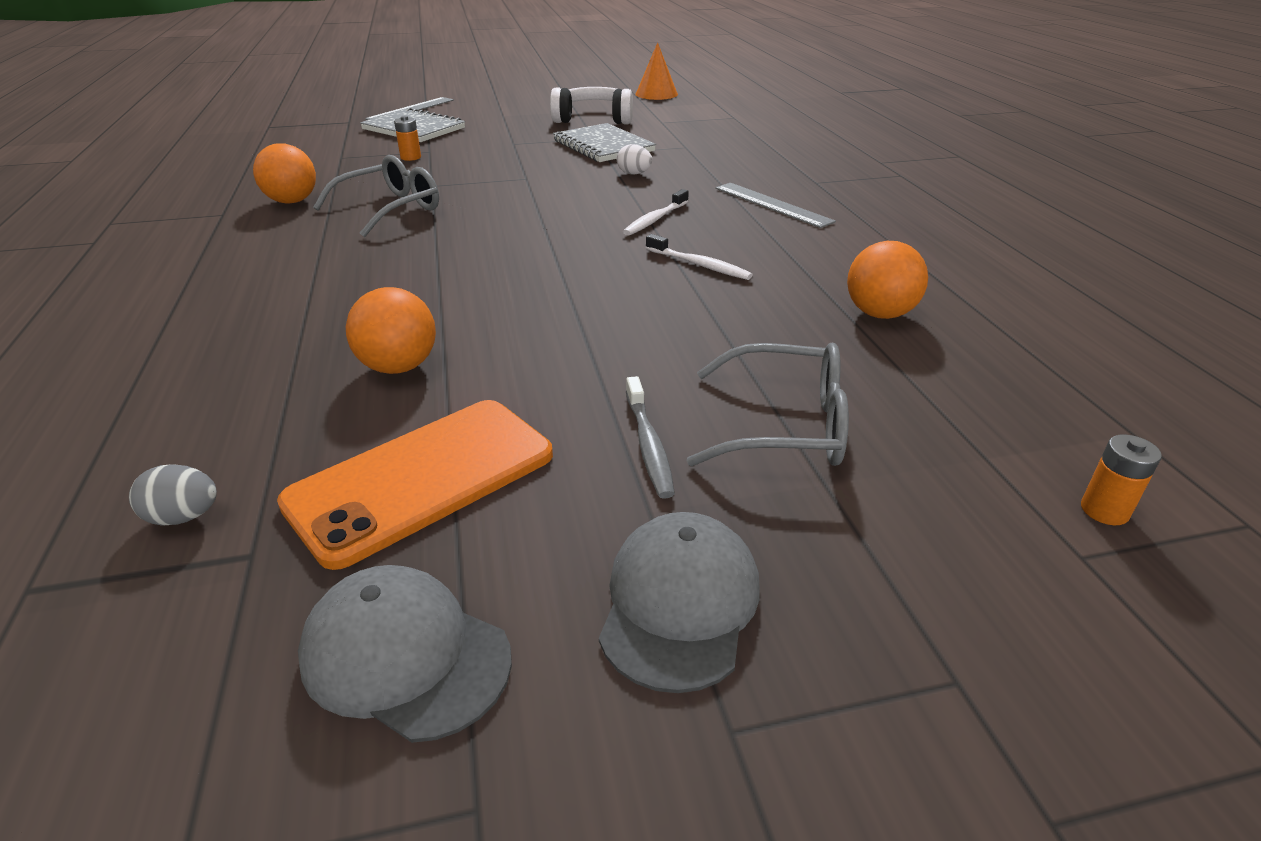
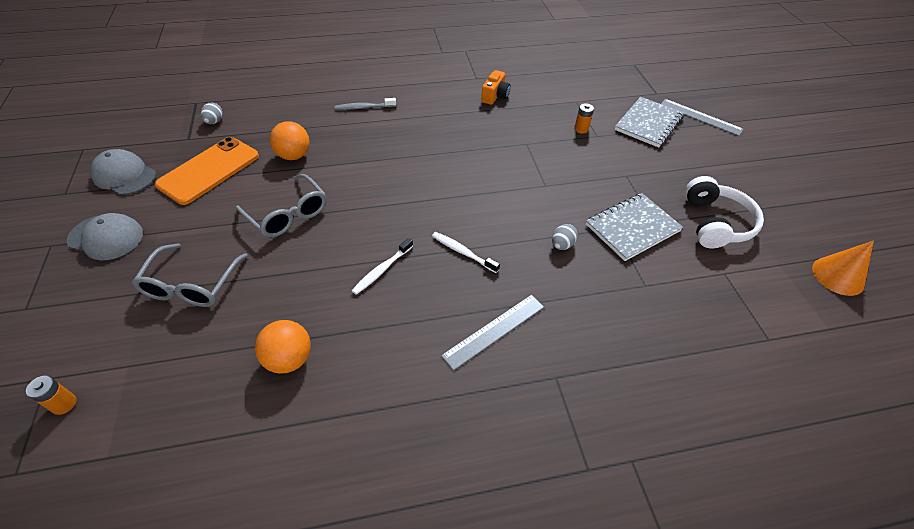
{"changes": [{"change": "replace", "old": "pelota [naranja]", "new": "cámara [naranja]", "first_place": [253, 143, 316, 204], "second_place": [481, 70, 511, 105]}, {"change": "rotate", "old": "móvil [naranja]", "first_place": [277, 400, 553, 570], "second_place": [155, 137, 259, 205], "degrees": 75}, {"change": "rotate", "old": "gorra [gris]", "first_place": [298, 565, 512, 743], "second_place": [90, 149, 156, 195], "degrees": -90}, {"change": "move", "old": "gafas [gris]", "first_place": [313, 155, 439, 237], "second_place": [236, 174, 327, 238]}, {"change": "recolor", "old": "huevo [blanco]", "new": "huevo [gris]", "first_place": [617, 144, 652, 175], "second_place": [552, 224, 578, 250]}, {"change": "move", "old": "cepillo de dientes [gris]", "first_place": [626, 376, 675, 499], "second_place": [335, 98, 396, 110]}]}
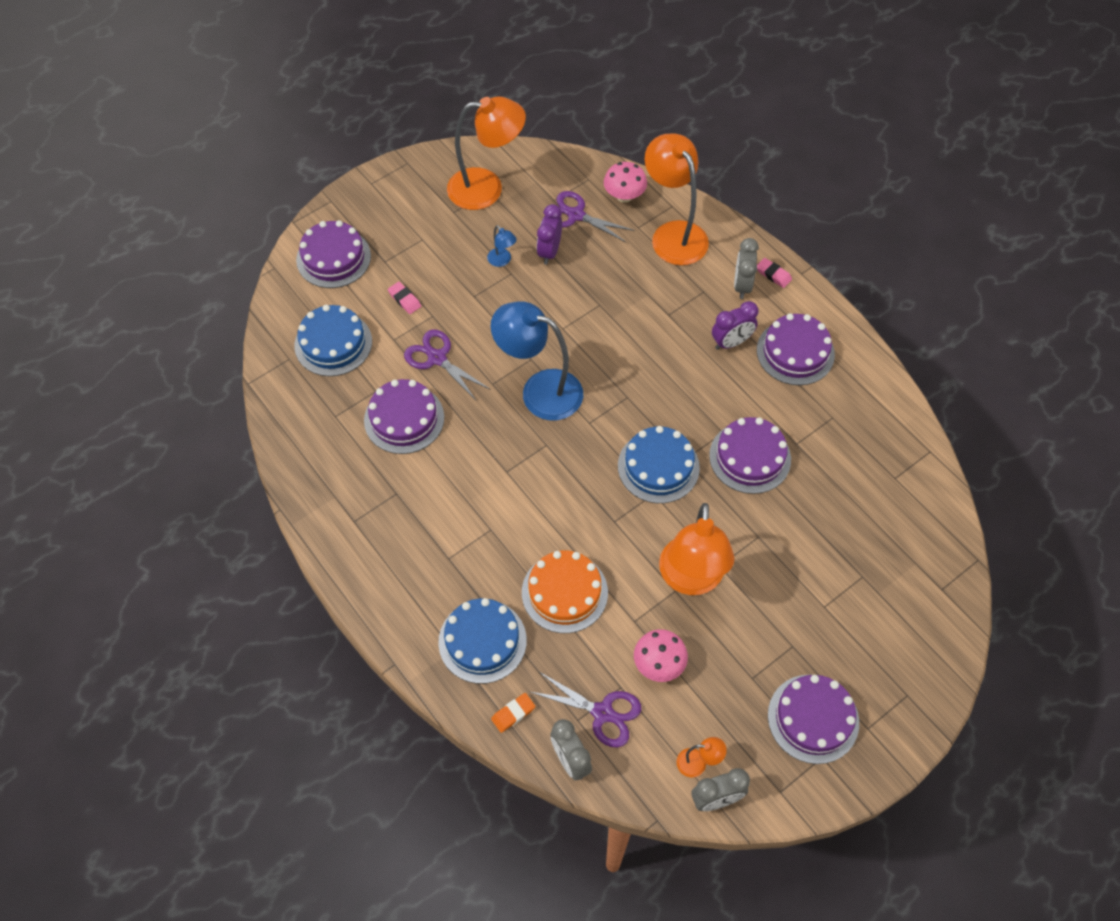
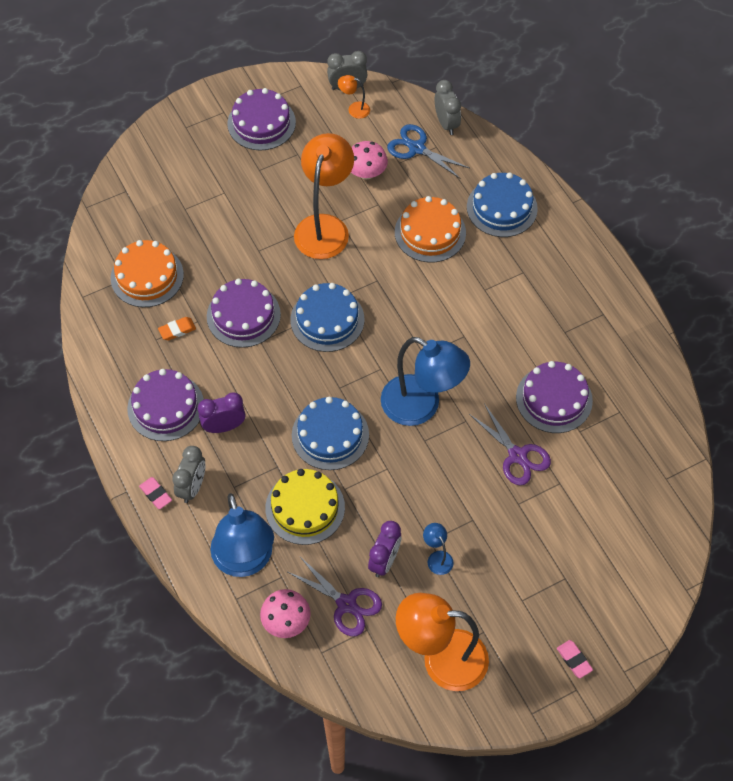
{"changes": [{"change": "move", "old": "tarta [azul]", "first_place": [294, 305, 372, 376], "second_place": [292, 397, 369, 470]}, {"change": "delete", "old": "tarta [morado]", "first_place": [296, 220, 371, 288]}, {"change": "move", "old": "goma de borrar [rosa]", "first_place": [388, 282, 421, 314], "second_place": [557, 640, 593, 678]}, {"change": "move", "old": "goma de borrar [naranja]", "first_place": [491, 693, 535, 733], "second_place": [158, 317, 196, 340]}, {"change": "recolor", "old": "tijeras [morado]", "new": "tijeras [azul]", "first_place": [531, 672, 641, 748], "second_place": [387, 124, 469, 179]}, {"change": "recolor", "old": "lámpara [naranja]", "new": "lámpara [azul]", "first_place": [645, 134, 709, 265], "second_place": [210, 493, 274, 577]}, {"change": "insert", "new": "tarta [naranja]", "second_place": [111, 240, 184, 307]}, {"change": "insert", "new": "tarta [amarillo]", "second_place": [265, 469, 345, 545]}]}
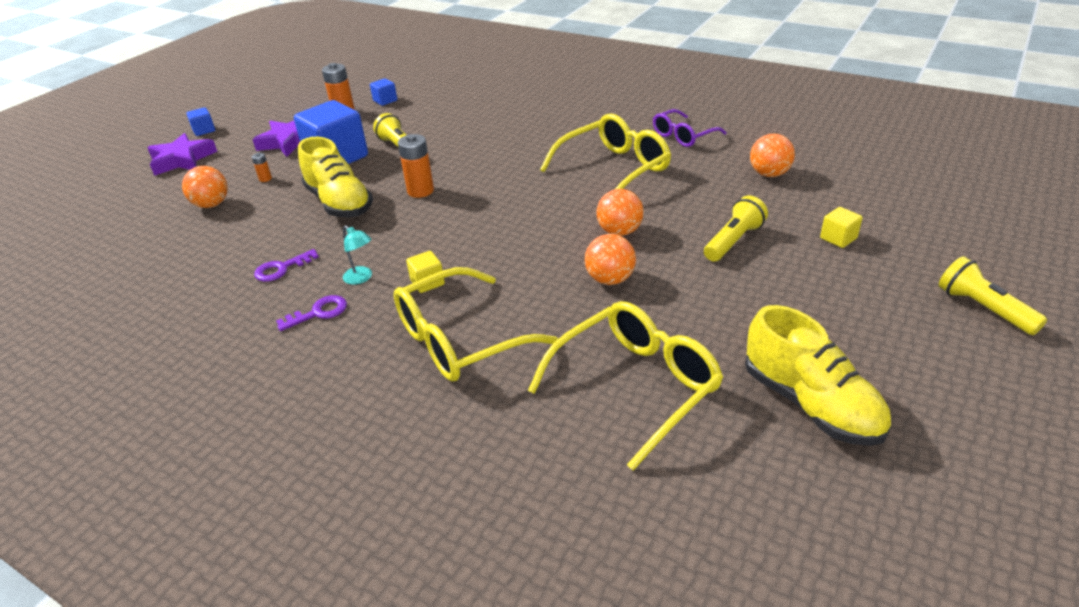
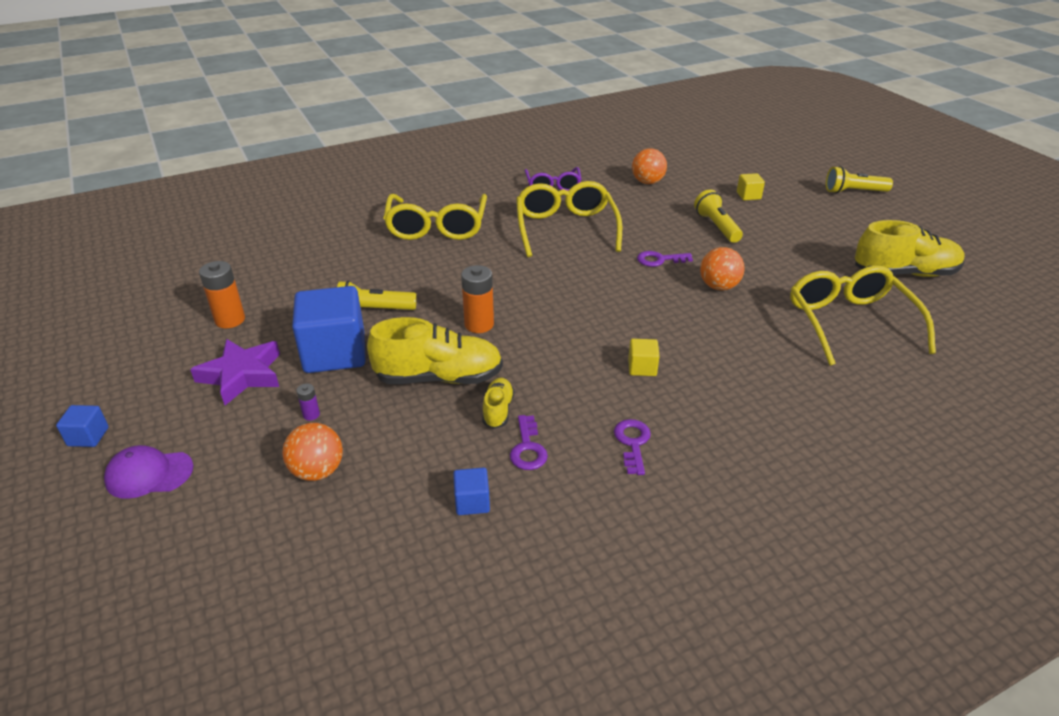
{"changes": [{"change": "replace", "old": "estrella [morado]", "new": "gorra [morado]", "first_place": [147, 133, 217, 176], "second_place": [104, 445, 194, 499]}, {"change": "recolor", "old": "pila [naranja]", "new": "pila [morado]", "first_place": [252, 153, 272, 182], "second_place": [296, 384, 320, 420]}, {"change": "delete", "old": "lámpara [turquesa]", "first_place": [343, 225, 372, 285]}, {"change": "move", "old": "cubo [azul]", "first_place": [370, 78, 397, 106], "second_place": [453, 467, 490, 515]}, {"change": "move", "old": "gafas [amarillo]", "first_place": [394, 267, 558, 381], "second_place": [383, 194, 487, 240]}, {"change": "replace", "old": "pelota [naranja]", "new": "llave [morado]", "first_place": [596, 189, 644, 236], "second_place": [637, 251, 693, 267]}, {"change": "insert", "new": "zapato [amarillo]", "second_place": [482, 378, 514, 429]}]}
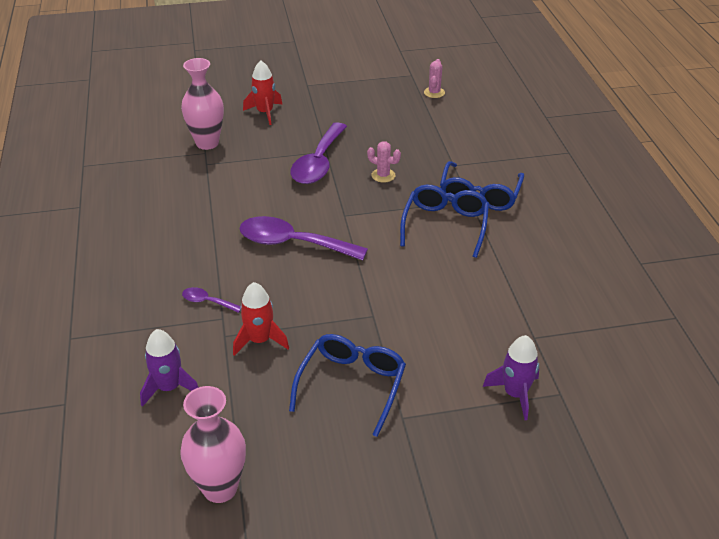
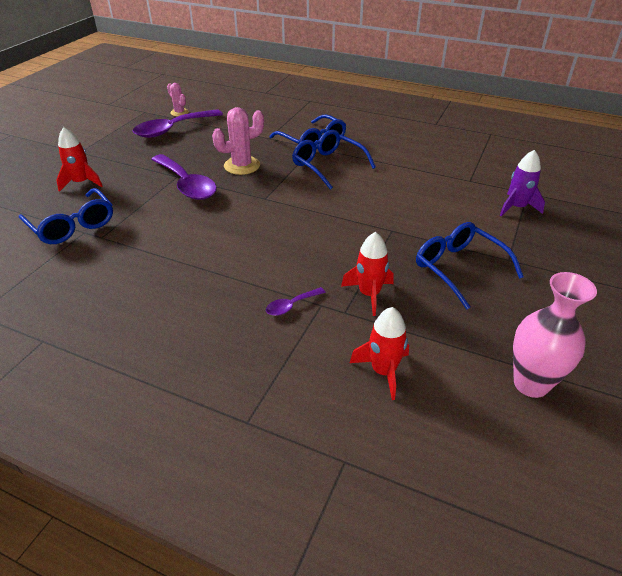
{"changes": [{"change": "recolor", "old": "cohete [morado]", "new": "cohete [rojo]", "first_place": [140, 329, 199, 407], "second_place": [350, 307, 409, 400]}, {"change": "replace", "old": "florero [rosa]", "new": "gafas [azul]", "first_place": [181, 58, 224, 150], "second_place": [19, 188, 113, 244]}, {"change": "move", "old": "cuchara [morado]", "first_place": [239, 216, 368, 261], "second_place": [133, 109, 223, 138]}, {"change": "resize", "old": "cactus [rosa]", "first_place": [367, 141, 401, 183], "second_place": [212, 107, 264, 175], "factor": 1.71}]}
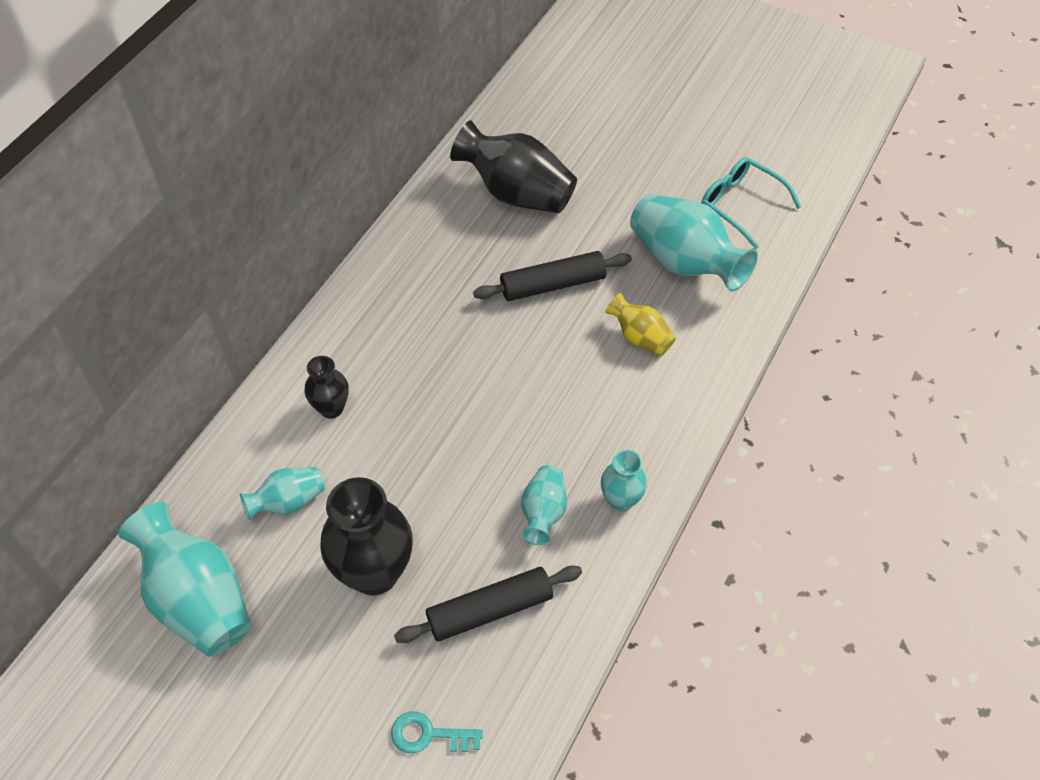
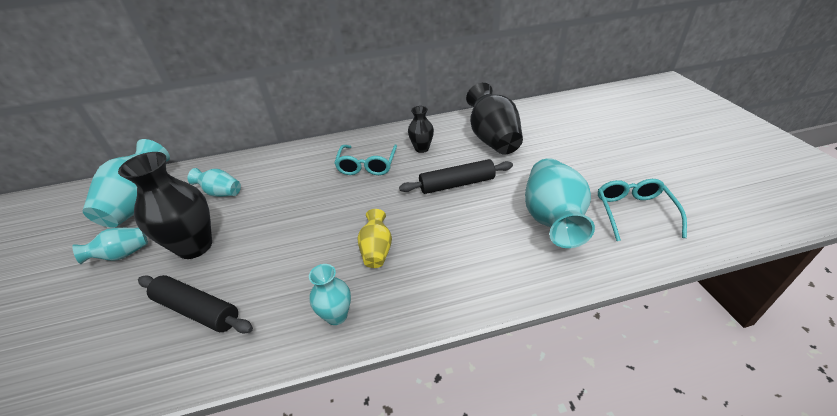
{"changes": [{"change": "move", "old": "florero [negro]", "first_place": [305, 356, 349, 419], "second_place": [408, 106, 434, 153]}, {"change": "delete", "old": "llave [turquesa]", "first_place": [391, 711, 483, 753]}, {"change": "rotate", "old": "rodillo [negro]", "first_place": [473, 251, 632, 301], "second_place": [399, 159, 513, 194], "degrees": -45}, {"change": "move", "old": "florero [turquesa]", "first_place": [521, 465, 567, 545], "second_place": [72, 228, 148, 264]}, {"change": "move", "old": "florero [amarillo]", "first_place": [605, 293, 676, 356], "second_place": [358, 209, 392, 268]}, {"change": "insert", "new": "gafas [turquesa]", "second_place": [334, 145, 397, 175]}]}
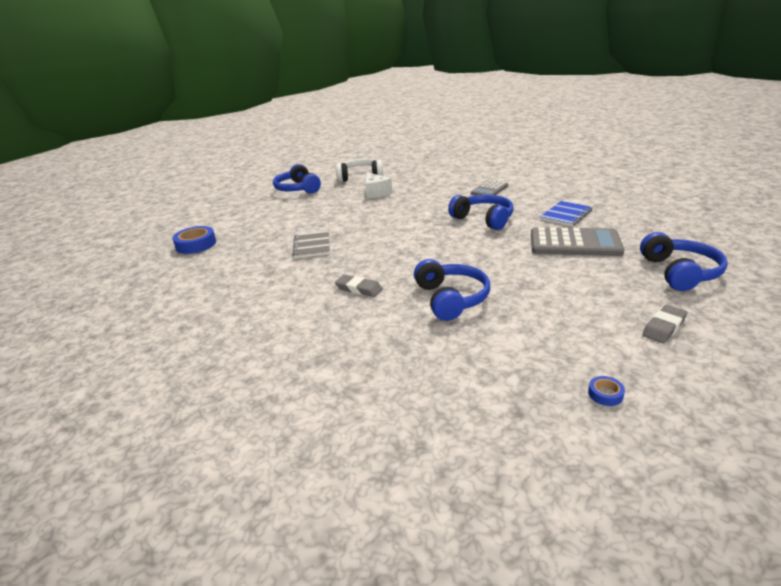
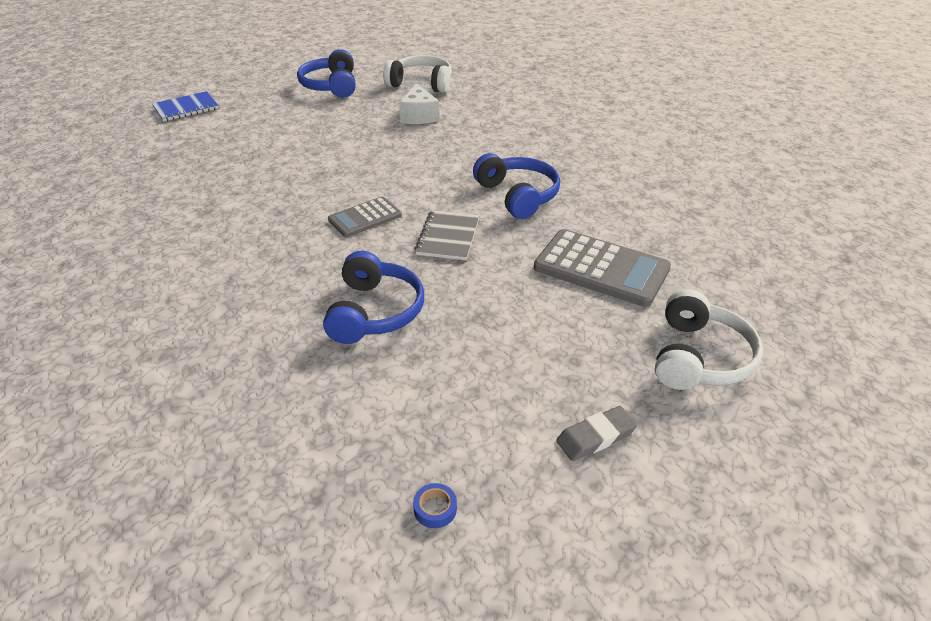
{"changes": [{"change": "delete", "old": "cinta adhesiva [azul]", "first_place": [172, 226, 216, 254]}, {"change": "move", "old": "cuaderno [gris]", "first_place": [292, 230, 330, 259], "second_place": [415, 210, 480, 260]}, {"change": "delete", "old": "goma de borrar [gris]", "first_place": [335, 275, 383, 297]}, {"change": "move", "old": "calculadora [gris]", "first_place": [471, 180, 508, 195], "second_place": [328, 197, 402, 237]}, {"change": "move", "old": "cuaderno [azul]", "first_place": [540, 201, 592, 226], "second_place": [152, 91, 219, 122]}, {"change": "recolor", "old": "auriculares [azul]", "new": "auriculares [blanco]", "first_place": [640, 232, 728, 291], "second_place": [655, 289, 763, 390]}]}
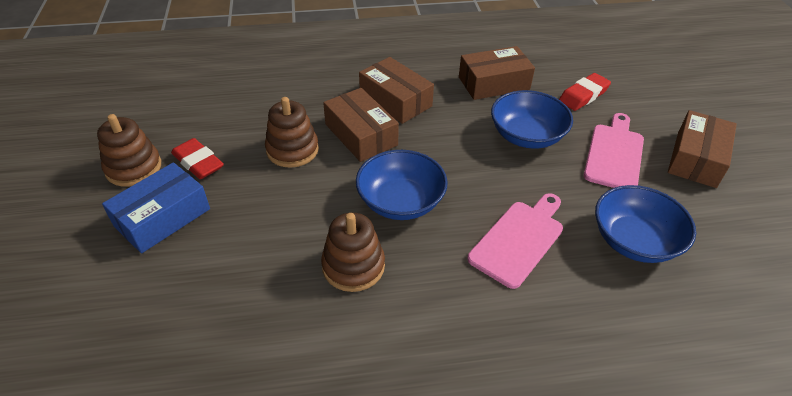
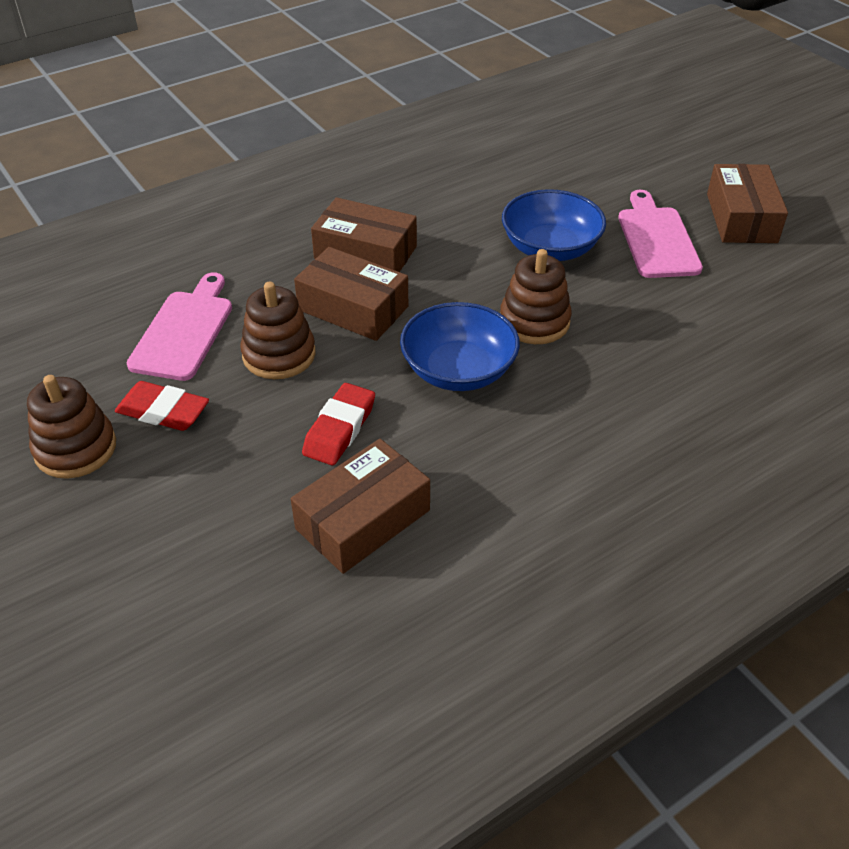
{"changes": [{"change": "delete", "old": "caja [azul]", "first_place": [102, 162, 210, 253]}, {"change": "move", "old": "juguete apilable [marrón]", "first_place": [321, 212, 385, 292], "second_place": [500, 249, 572, 344]}, {"change": "move", "old": "caja [marrón]", "first_place": [459, 46, 535, 100], "second_place": [291, 439, 430, 574]}, {"change": "move", "old": "tabla de cortar [rosa]", "first_place": [467, 193, 563, 289], "second_place": [127, 272, 232, 381]}, {"change": "move", "old": "goma de borrar [rojo]", "first_place": [559, 73, 611, 111], "second_place": [302, 383, 375, 465]}, {"change": "delete", "old": "cuenco [azul]", "first_place": [595, 185, 696, 263]}]}
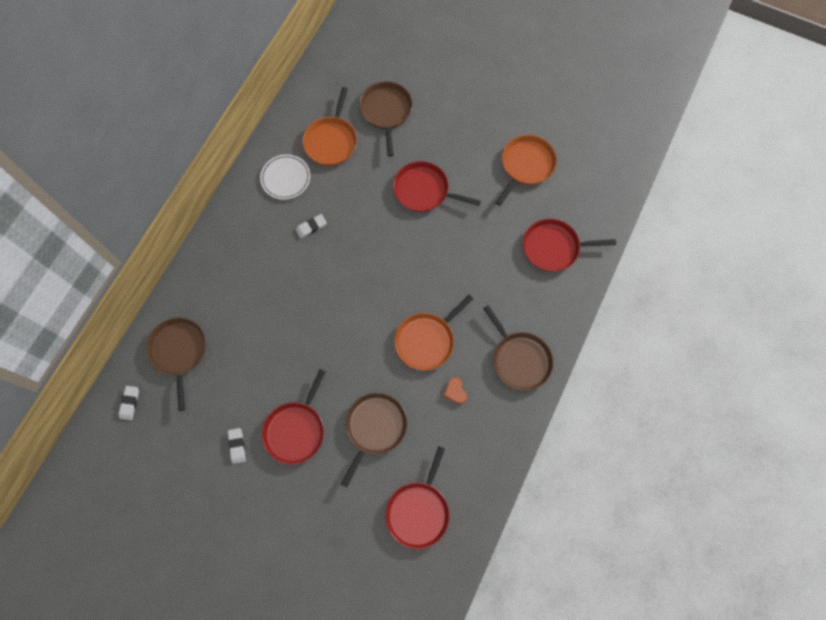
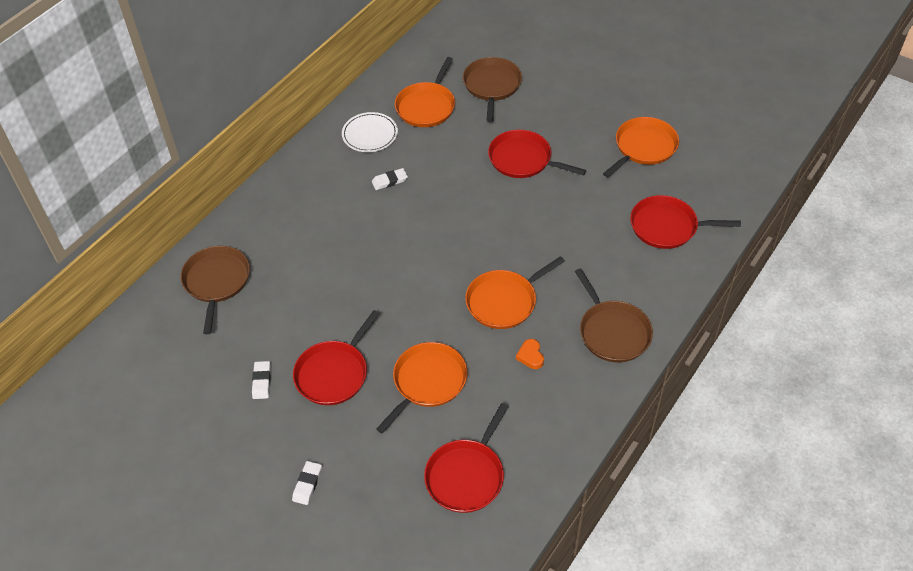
{"changes": [{"change": "move", "old": "goma de borrar [blanco]", "first_place": [119, 386, 139, 420], "second_place": [292, 461, 322, 505]}, {"change": "recolor", "old": "sartén [marrón]", "new": "sartén [naranja]", "first_place": [341, 393, 407, 488], "second_place": [376, 342, 467, 433]}]}
